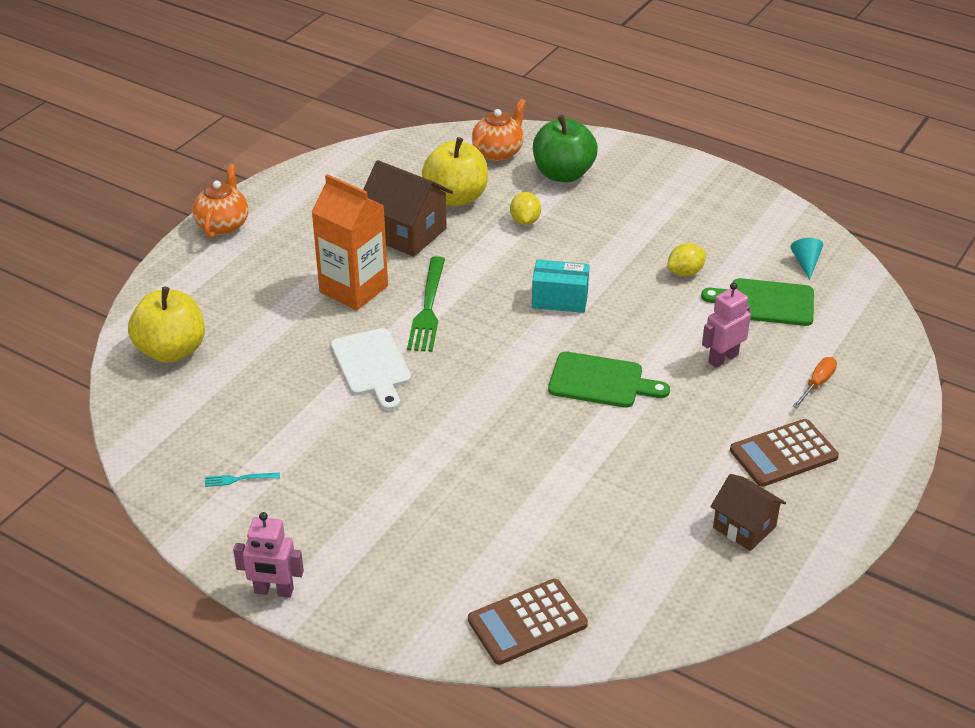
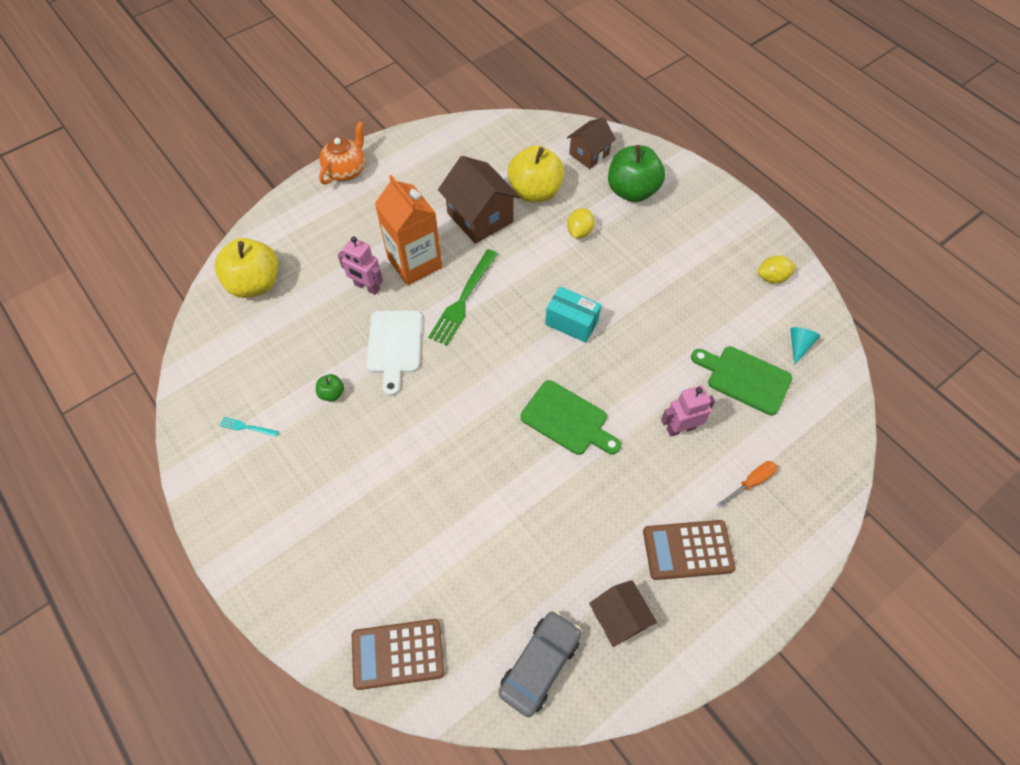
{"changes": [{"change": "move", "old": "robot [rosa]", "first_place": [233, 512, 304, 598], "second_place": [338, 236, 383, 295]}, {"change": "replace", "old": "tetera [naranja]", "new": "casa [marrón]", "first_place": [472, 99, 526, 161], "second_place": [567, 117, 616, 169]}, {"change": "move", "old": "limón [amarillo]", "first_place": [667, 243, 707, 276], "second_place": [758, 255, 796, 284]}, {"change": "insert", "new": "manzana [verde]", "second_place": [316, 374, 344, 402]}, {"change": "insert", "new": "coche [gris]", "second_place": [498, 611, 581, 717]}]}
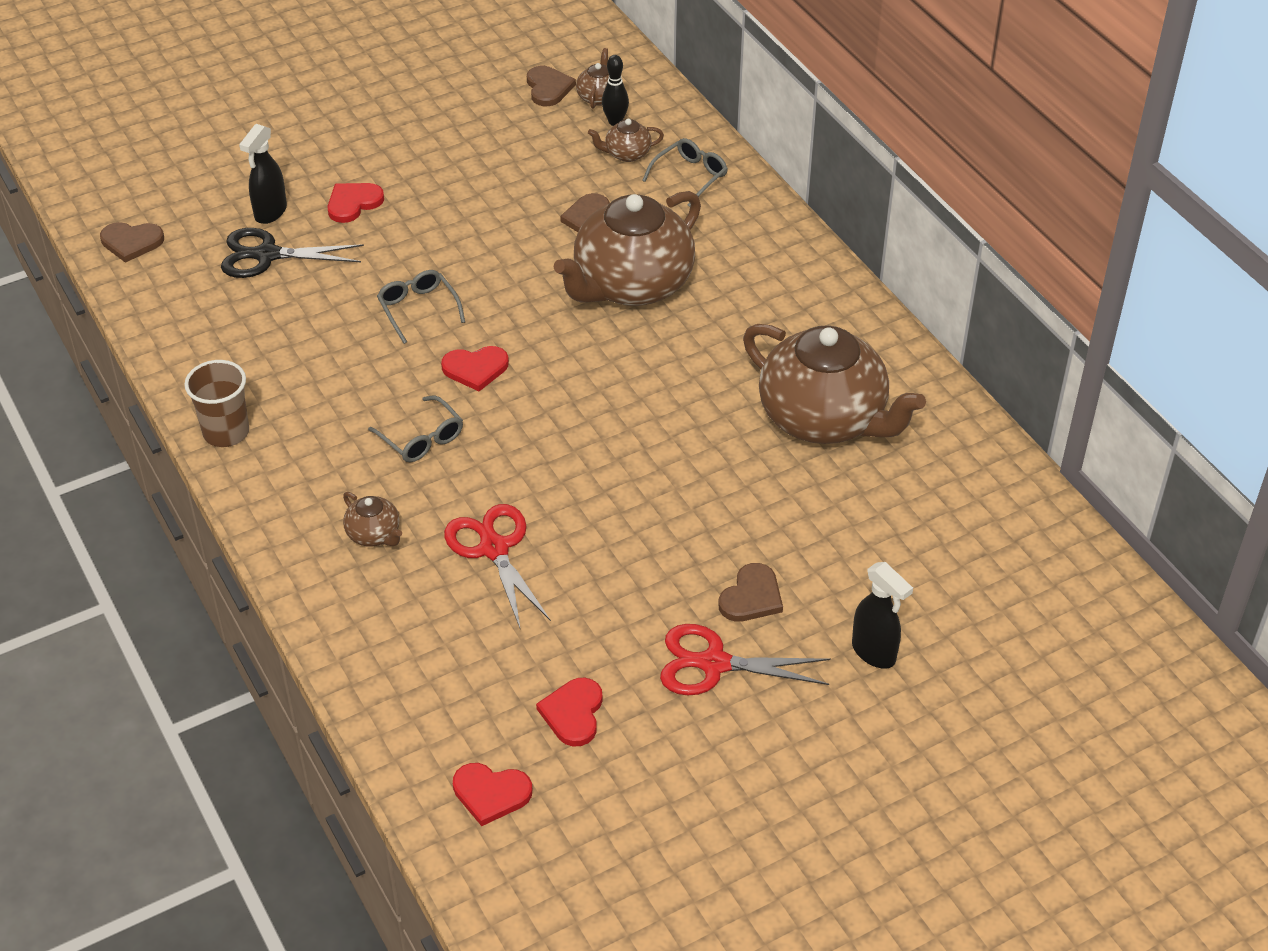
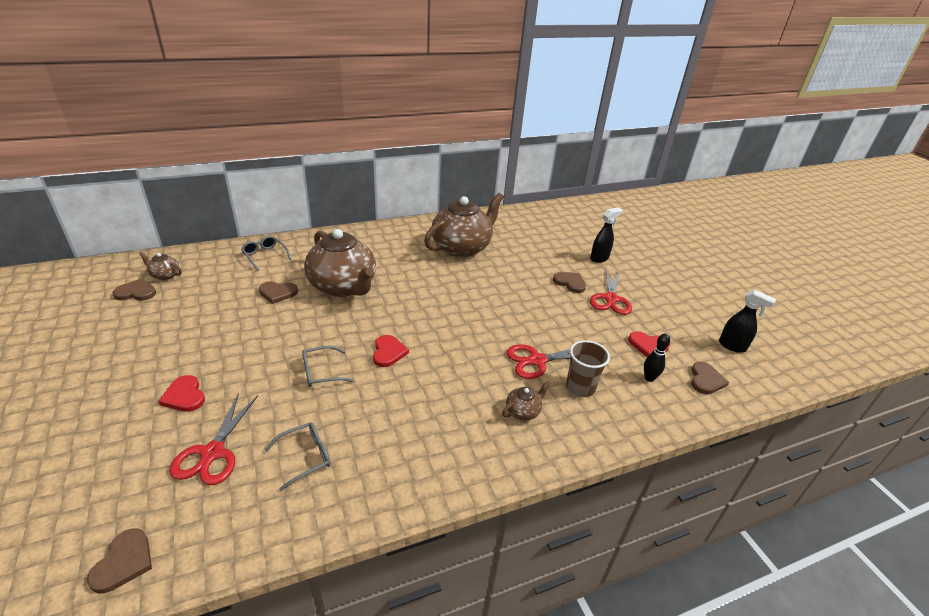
{"changes": [{"change": "move", "old": "vaso [marrón]", "first_place": [184, 360, 249, 447], "second_place": [566, 340, 610, 397]}, {"change": "recolor", "old": "tijeras [negro]", "new": "tijeras [rojo]", "first_place": [221, 228, 364, 278], "second_place": [169, 393, 258, 485]}, {"change": "move", "old": "pulverizador [negro]", "first_place": [239, 124, 287, 224], "second_place": [719, 290, 776, 353]}, {"change": "move", "old": "gafas [gris]", "first_place": [368, 396, 463, 462], "second_place": [264, 422, 331, 491]}, {"change": "recolor", "old": "corazón [rojo]", "new": "corazón [marrón]", "first_place": [453, 763, 532, 826], "second_place": [691, 362, 729, 395]}, {"change": "delete", "old": "tetera [marrón]", "first_place": [588, 119, 664, 162]}, {"change": "move", "old": "bolo [negro]", "first_place": [602, 55, 629, 126], "second_place": [644, 334, 670, 382]}]}
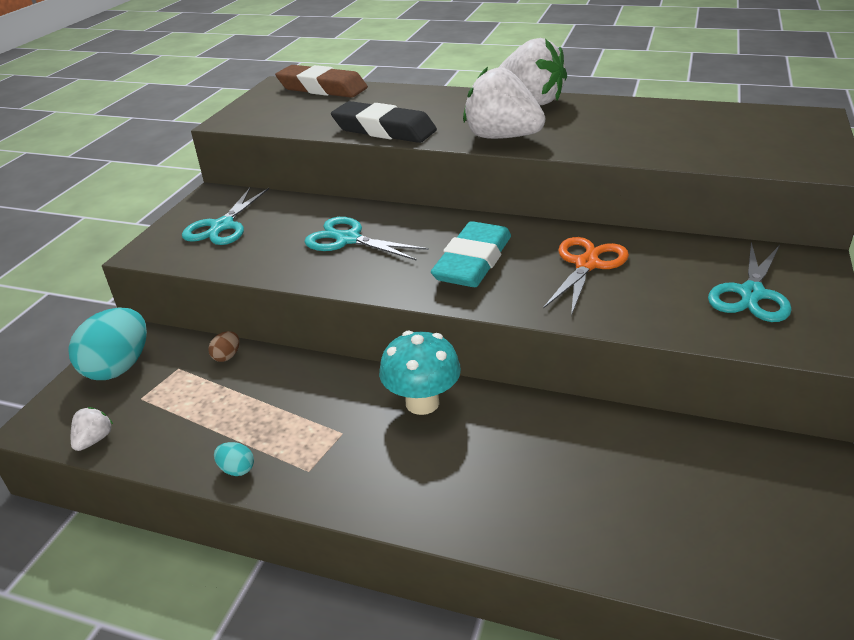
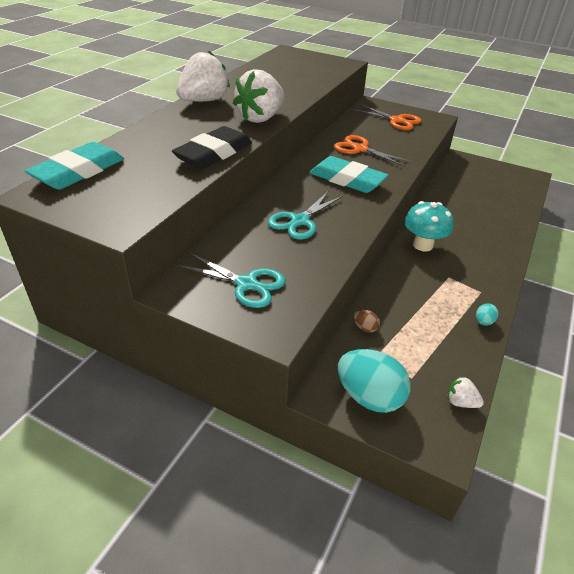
{"changes": [{"change": "recolor", "old": "goma de borrar [marrón]", "new": "goma de borrar [turquesa]", "first_place": [275, 65, 368, 98], "second_place": [25, 142, 124, 190]}, {"change": "recolor", "old": "tijeras [turquesa]", "new": "tijeras [naranja]", "first_place": [708, 242, 792, 322], "second_place": [353, 104, 421, 130]}]}
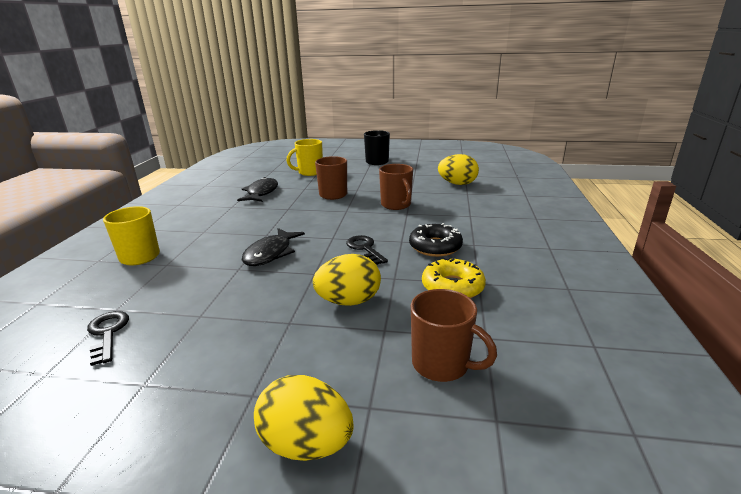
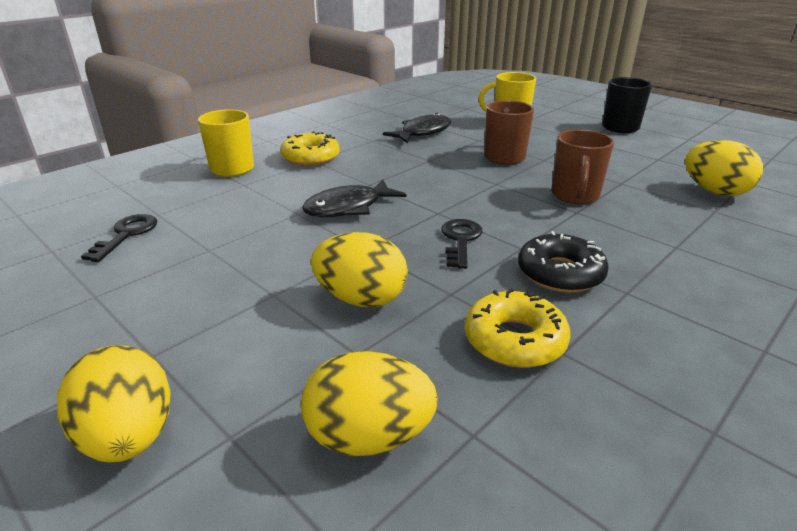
{"changes": [{"change": "replace", "old": "taza [marrón]", "new": "huevo [amarillo]", "first_place": [411, 289, 497, 382], "second_place": [301, 351, 438, 456]}, {"change": "insert", "new": "rosquilla [amarillo]", "second_place": [280, 131, 340, 166]}]}
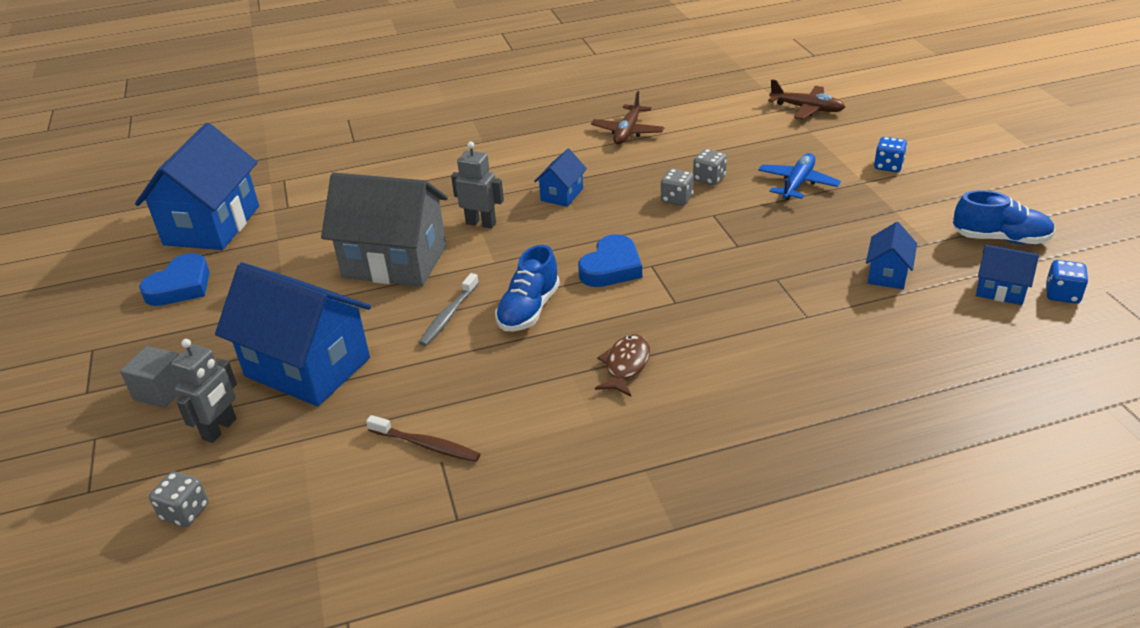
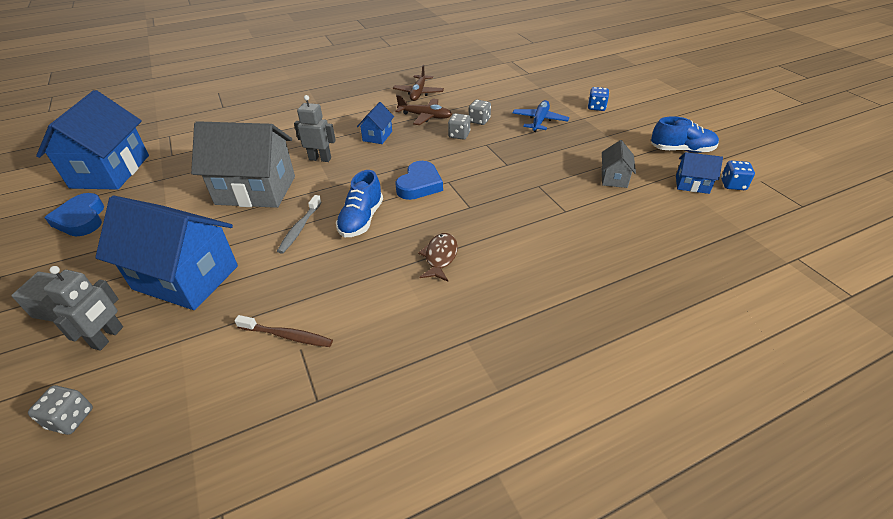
{"changes": [{"change": "rotate", "old": "corazón [azul]", "first_place": [139, 253, 210, 306], "second_place": [44, 193, 104, 236], "degrees": 135}, {"change": "move", "old": "avión [marrón]", "first_place": [768, 79, 845, 119], "second_place": [395, 95, 452, 125]}, {"change": "recolor", "old": "casa [azul]", "new": "casa [gris]", "first_place": [866, 222, 917, 289], "second_place": [602, 140, 636, 188]}]}
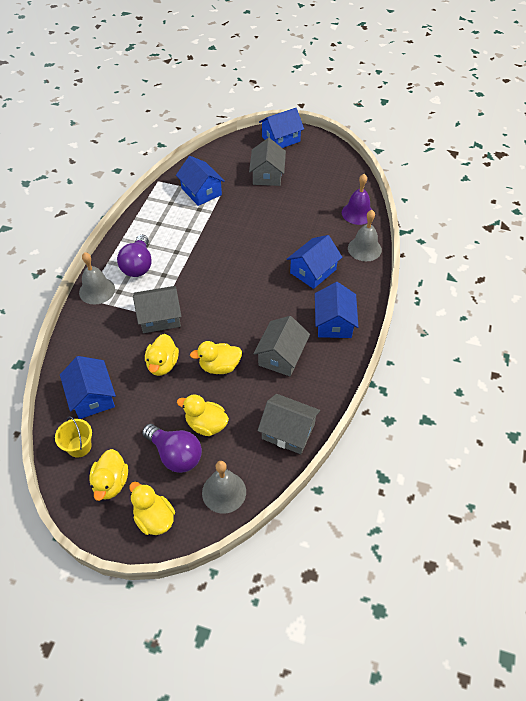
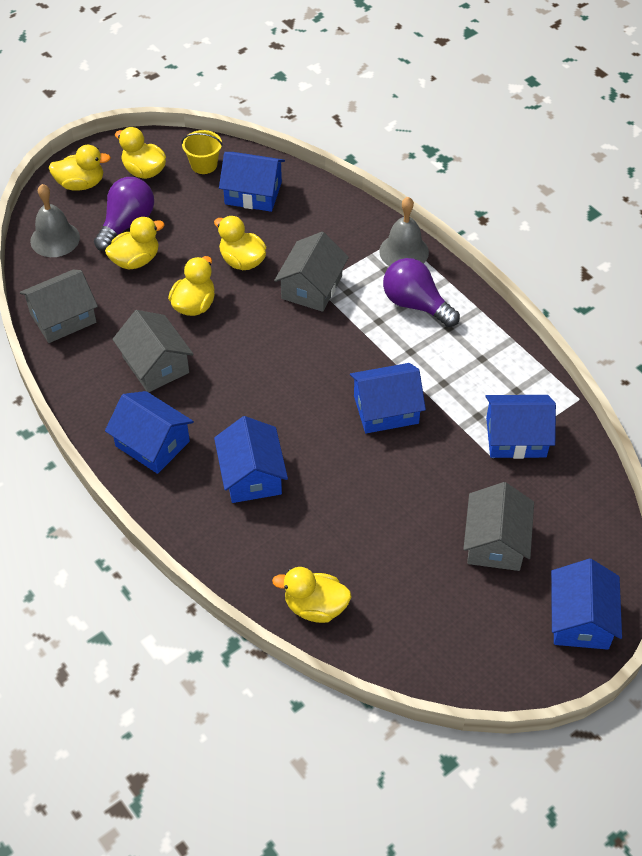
{"changes": [{"change": "rotate", "old": "bombilla [morado]", "first_place": [142, 424, 202, 473], "second_place": [94, 177, 154, 251], "degrees": 135}, {"change": "rotate", "old": "casa [gris]", "first_place": [249, 138, 286, 186], "second_place": [463, 482, 534, 571], "degrees": 60}, {"change": "replace", "old": "campana [morado]", "new": "pato [amarillo]", "first_place": [342, 174, 372, 225], "second_place": [272, 567, 351, 623]}, {"change": "delete", "old": "campana [gris]", "first_place": [348, 210, 382, 261]}, {"change": "insert", "new": "casa [azul]", "second_place": [350, 363, 426, 433]}]}
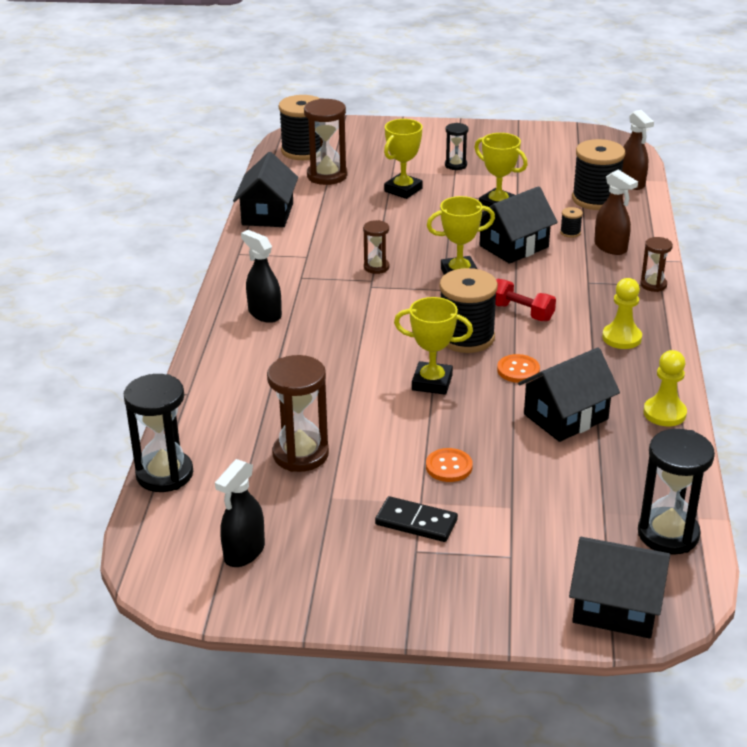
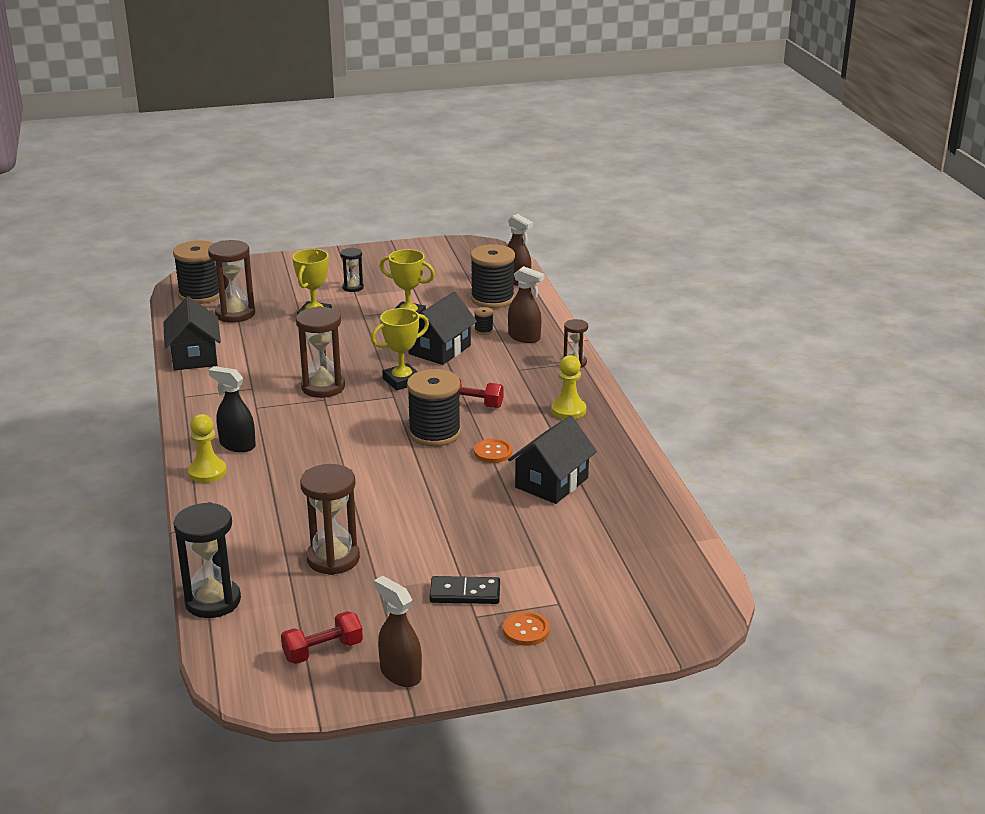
{"changes": [{"change": "replace", "old": "pulverizador [negro]", "new": "mancuerna [rojo]", "first_place": [215, 459, 265, 567], "second_place": [281, 611, 363, 664]}, {"change": "resize", "old": "reloj de arena [marrón]", "first_place": [363, 220, 389, 274], "second_place": [296, 306, 345, 398], "factor": 1.79}, {"change": "delete", "old": "trofeo [amarillo]", "first_place": [394, 297, 473, 395]}, {"change": "move", "old": "botón [naranja]", "first_place": [426, 448, 473, 482], "second_place": [503, 611, 550, 646]}, {"change": "delete", "old": "casa [negro]", "first_place": [569, 537, 670, 639]}, {"change": "delete", "old": "reloj de arena [negro]", "first_place": [638, 429, 715, 555]}, {"change": "move", "old": "peón [amarillo]", "first_place": [643, 350, 687, 426], "second_place": [188, 414, 227, 483]}, {"change": "insert", "new": "pulverizador [marrón]", "second_place": [374, 576, 422, 687]}]}
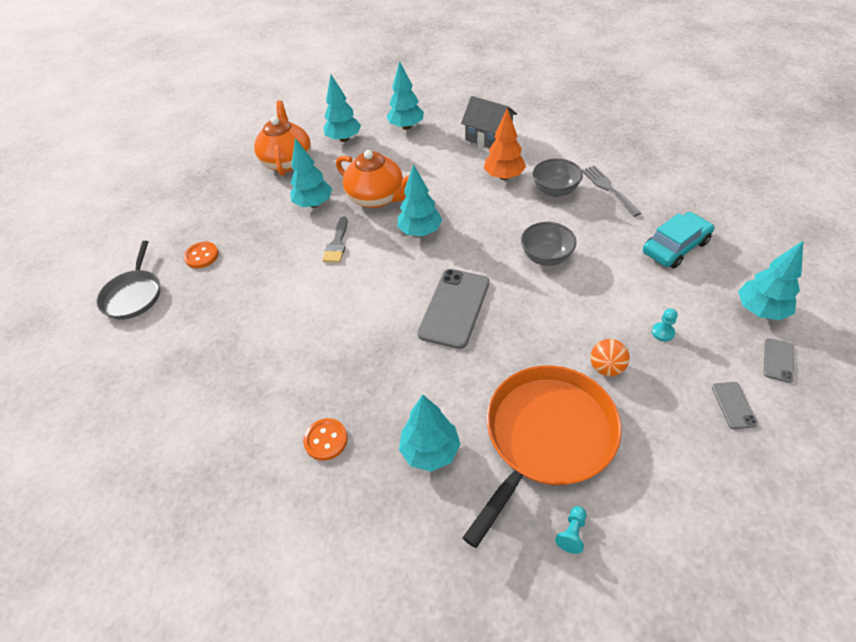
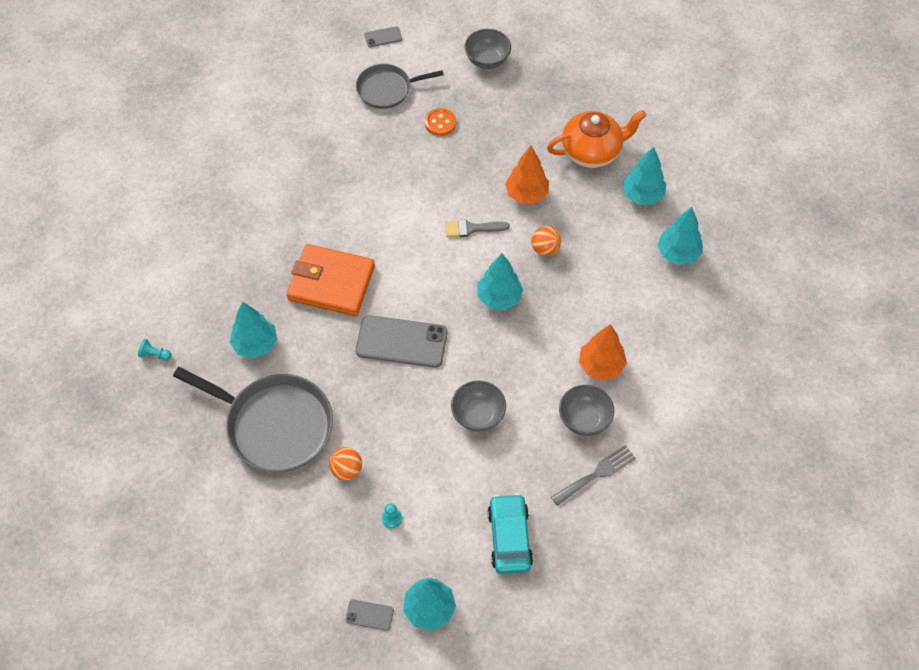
{"changes": [{"change": "recolor", "old": "árbol [turquesa]", "new": "árbol [naranja]", "first_place": [290, 138, 332, 208], "second_place": [505, 146, 549, 204]}, {"change": "delete", "old": "botón [naranja]", "first_place": [303, 418, 348, 461]}, {"change": "replace", "old": "tetera [naranja]", "new": "pelota [naranja]", "first_place": [336, 150, 409, 208], "second_place": [531, 226, 561, 256]}, {"change": "delete", "old": "casa [gris]", "first_place": [461, 96, 517, 148]}, {"change": "recolor", "old": "sartén [naranja]", "new": "sartén [gris]", "first_place": [462, 365, 621, 548], "second_place": [173, 367, 333, 472]}, {"change": "move", "old": "peón [turquesa]", "first_place": [555, 506, 586, 554], "second_place": [138, 338, 172, 361]}, {"change": "rotate", "old": "coche [turquesa]", "first_place": [643, 212, 714, 268], "second_place": [487, 493, 533, 574], "degrees": -135}, {"change": "move", "old": "móvil [gris]", "first_place": [712, 382, 758, 429], "second_place": [365, 26, 402, 47]}, {"change": "insert", "new": "cartera [naranja]", "second_place": [287, 244, 375, 316]}, {"change": "insert", "new": "cuenco [gris]", "second_place": [464, 29, 511, 69]}]}
